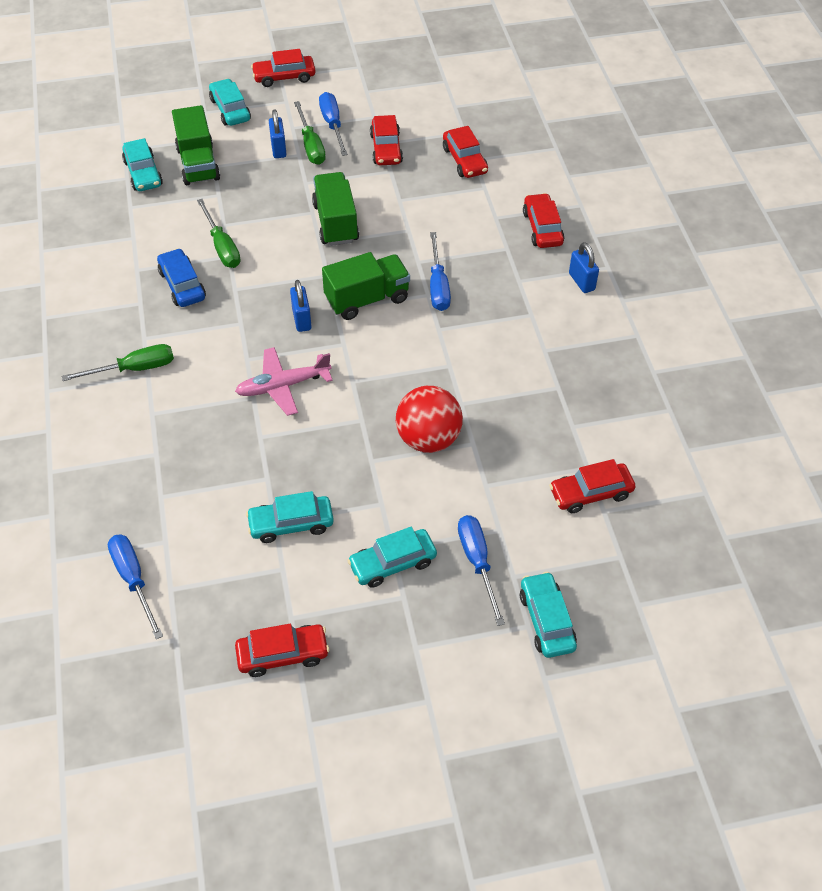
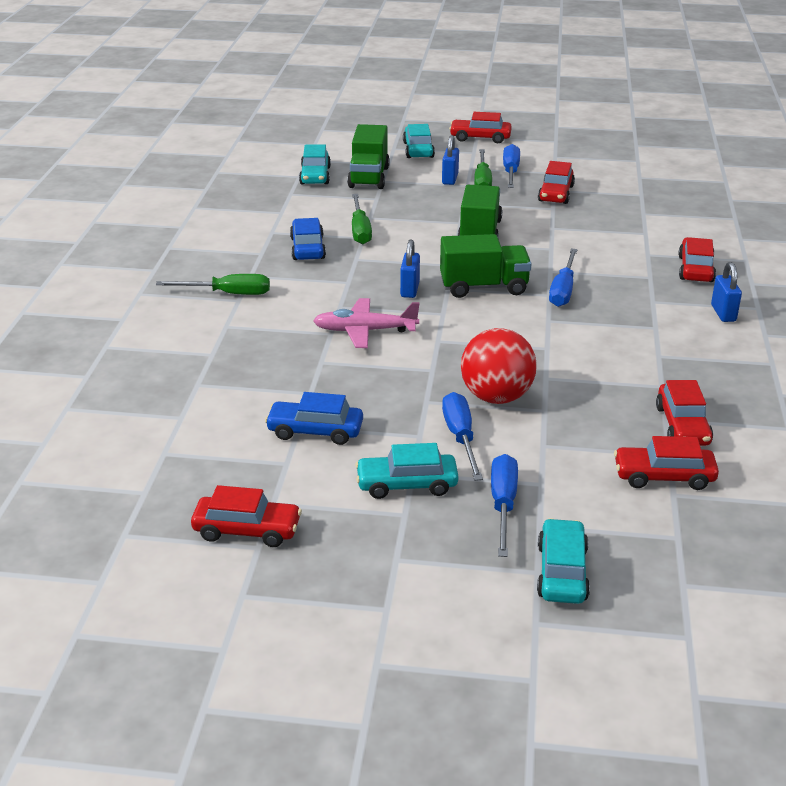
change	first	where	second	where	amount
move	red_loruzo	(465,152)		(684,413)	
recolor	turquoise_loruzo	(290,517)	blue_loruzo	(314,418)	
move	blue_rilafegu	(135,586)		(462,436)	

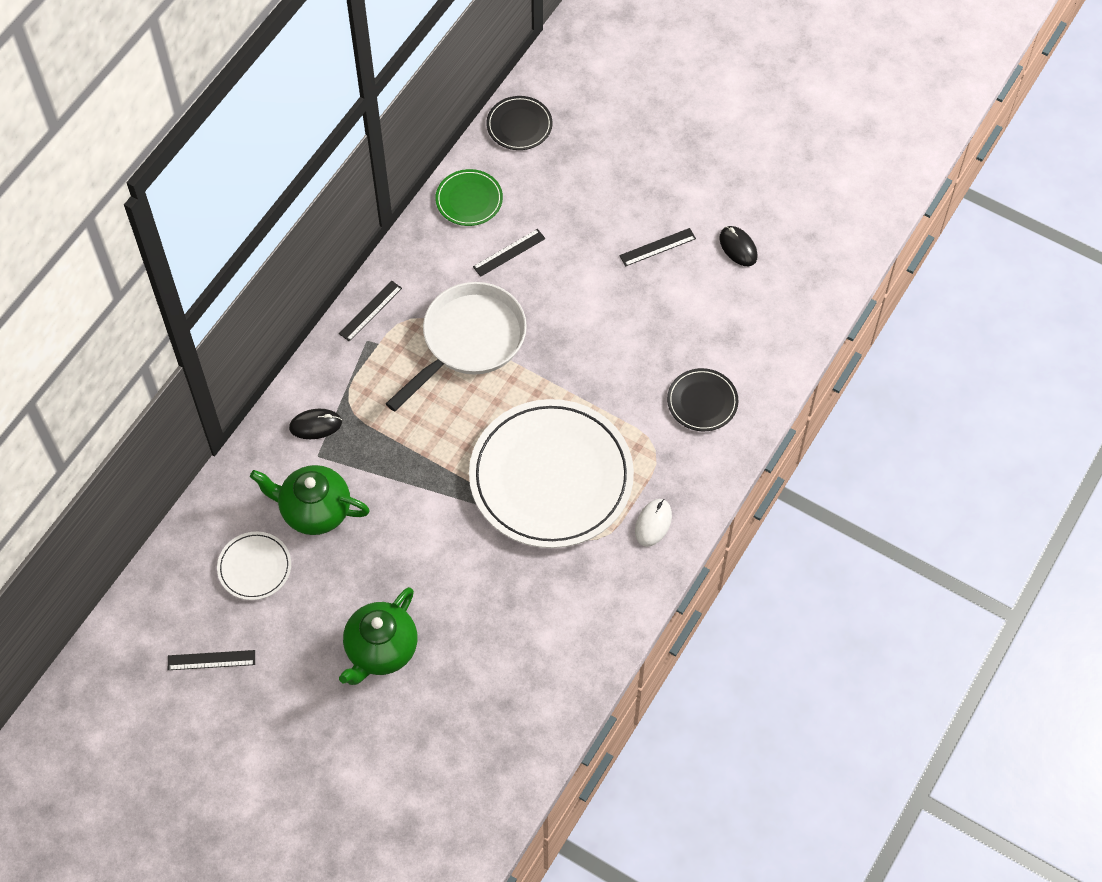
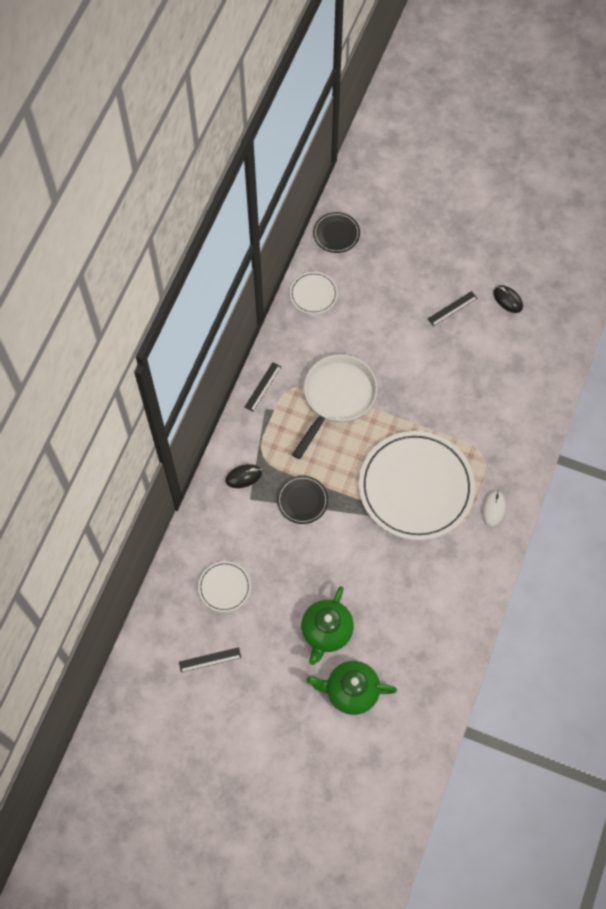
change	first	where	second	where	amount
recolor	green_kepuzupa	(469,197)	white_kepuzupa	(314,293)	
delete	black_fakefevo	(509,253)			
move	black_kepuzupa	(702,399)		(302,500)	
move	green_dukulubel	(310,500)		(351,688)	

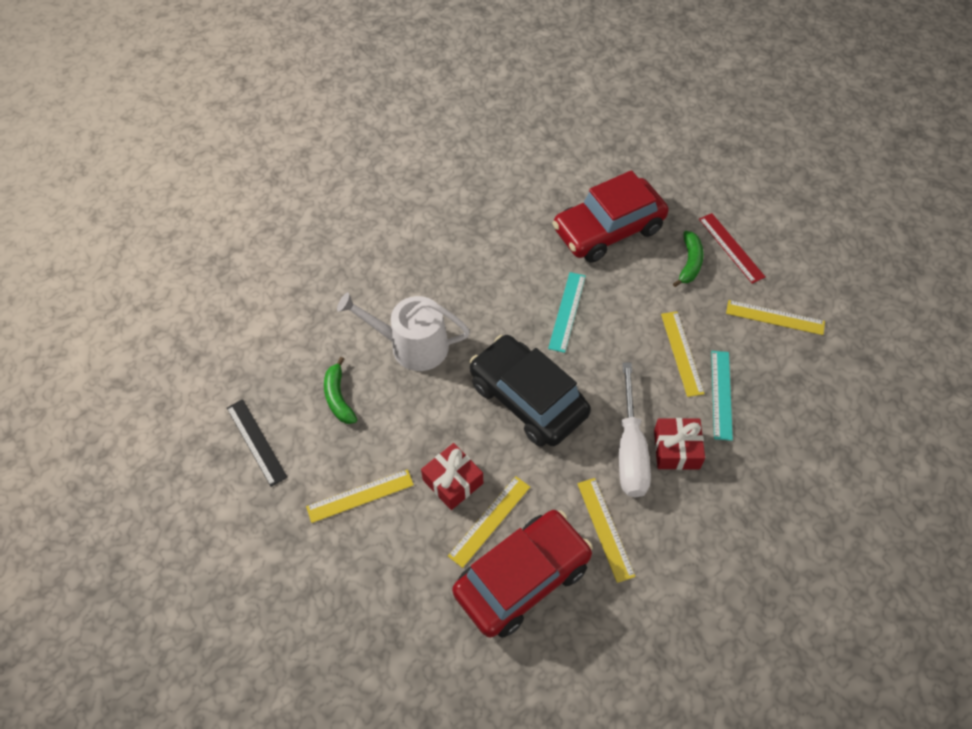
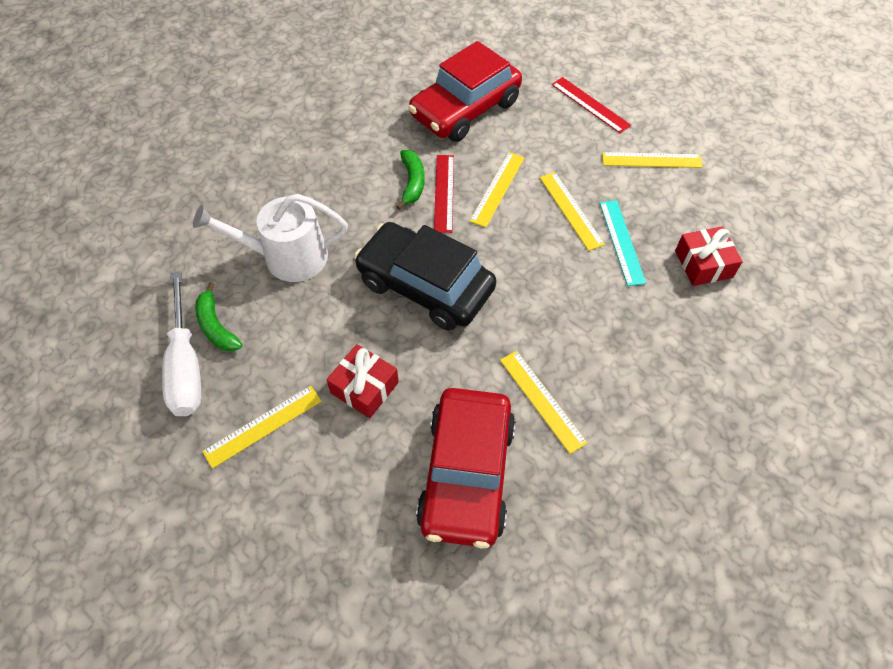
change	first	where	second	where	amount
move	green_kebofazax	(688,259)		(410,180)	
recolor	turquoise_fakefevo	(567,312)	red_fakefevo	(444,194)	
move	white_rilafegu	(635,430)		(182,343)	
delete	black_fakefevo	(257,443)			
move	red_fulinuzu	(679,444)		(709,256)	
move	yellow_fakefevo	(489,522)		(497,189)	
rotate	red_loruzo	(522,574)		(466,468)	150 degrees clockwise

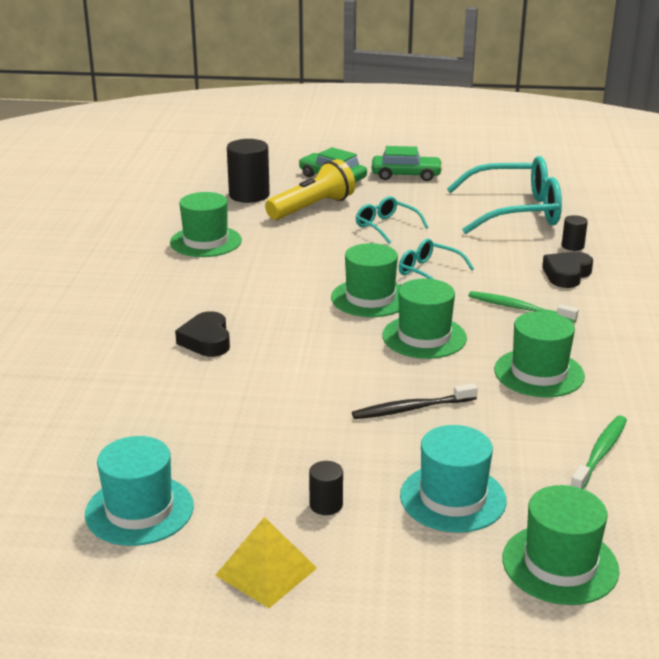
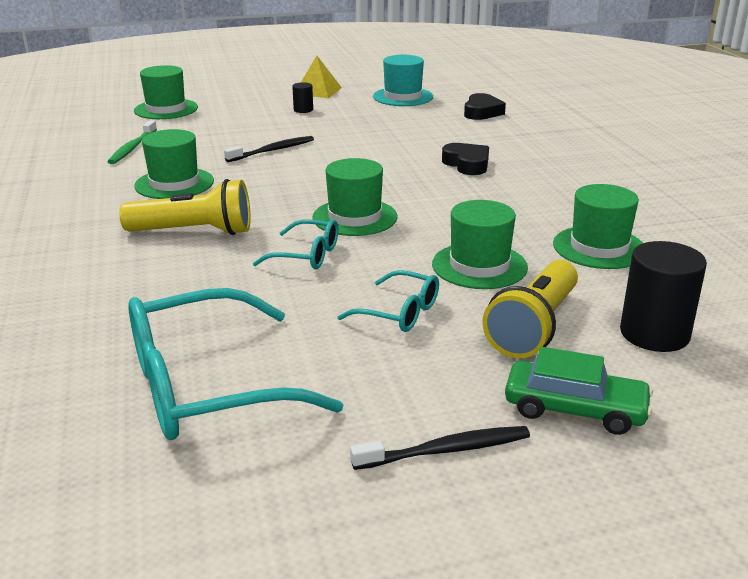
change	first	where	second	where	amount
replace	green_loruzo	(407,163)	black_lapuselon	(440,448)	
delete	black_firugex	(575,233)			
move	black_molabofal	(567,270)		(485,106)	
move	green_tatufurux	(424,319)		(480,244)	
replace	green_lapuselon	(523,306)	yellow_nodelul	(185,207)	
delete	turquoise_tatufurux	(453,479)			

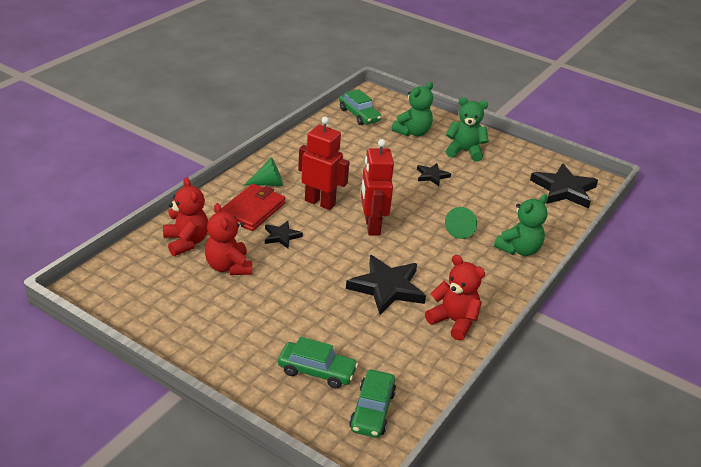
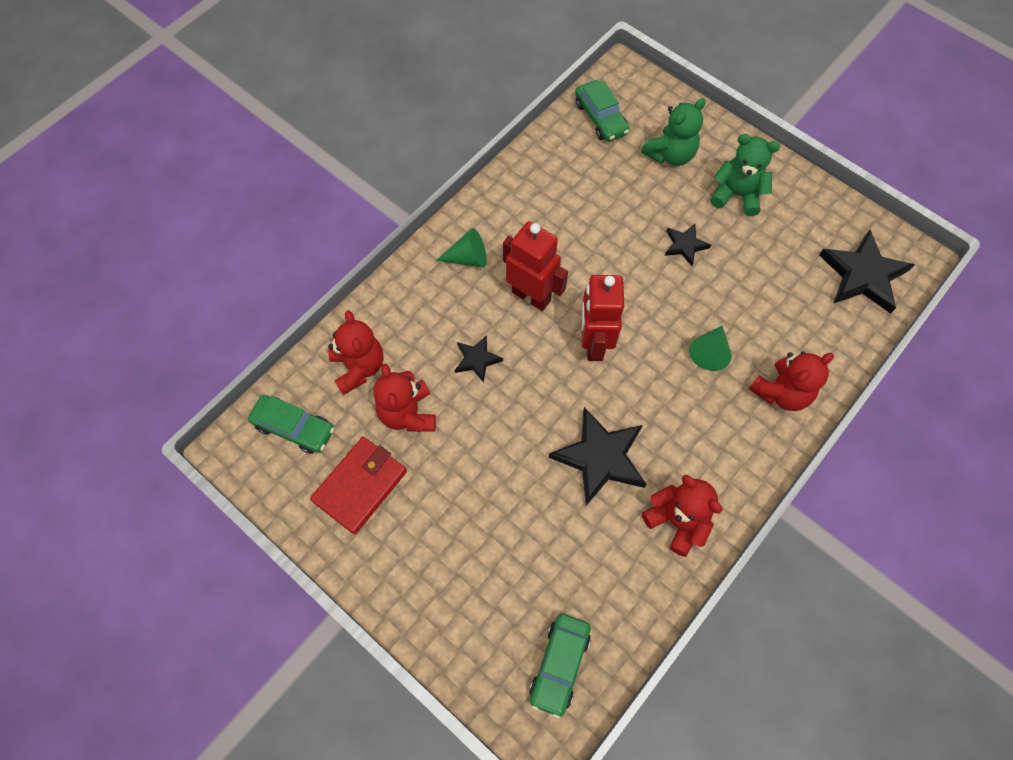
change	first	where	second	where	amount
move	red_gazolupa	(253,207)		(358,485)	
recolor	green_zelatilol	(521,225)	red_zelatilol	(791,381)	
move	green_loruzo	(318,362)		(291,424)	

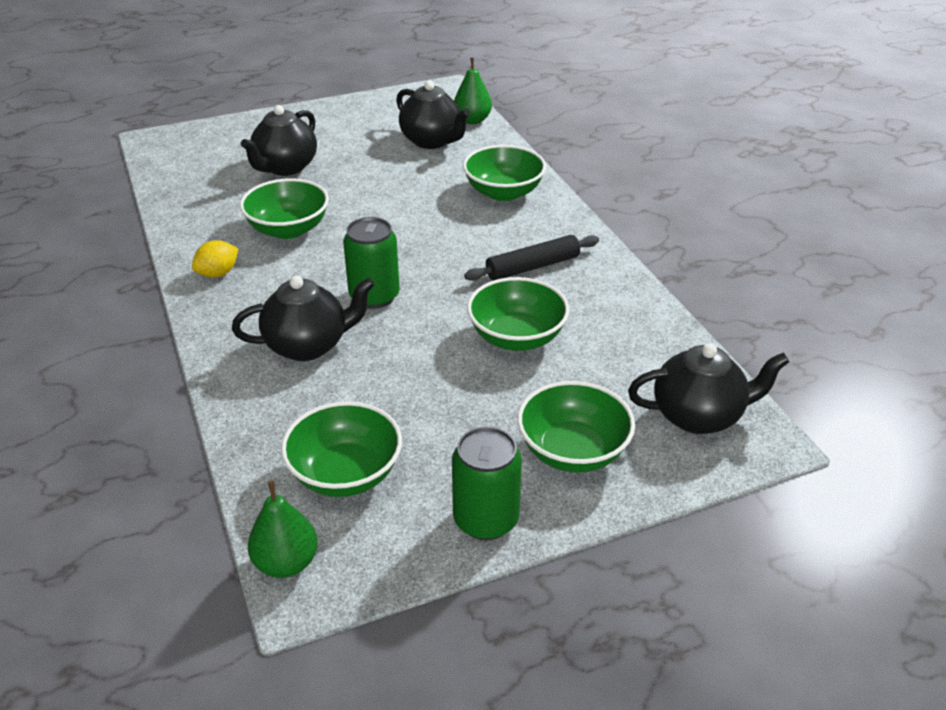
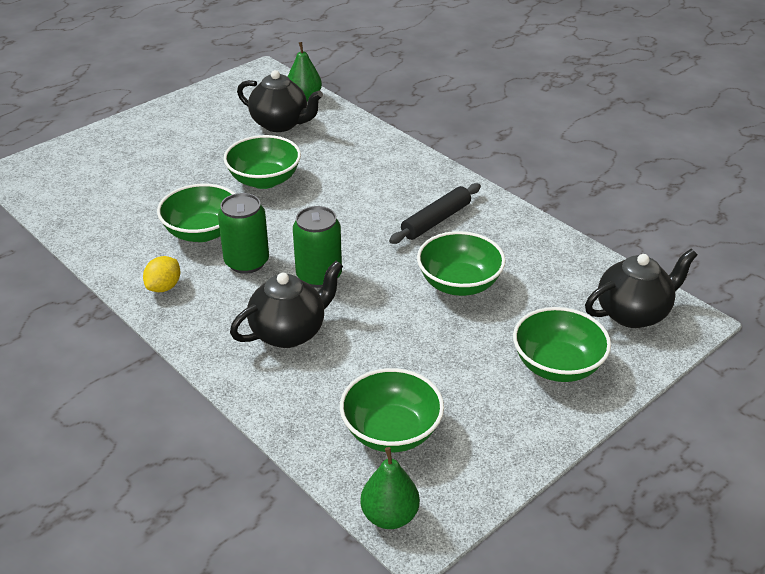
change	first	where	second	where	amount
delete	black_dukulubel	(279,140)			
move	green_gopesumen	(504,173)		(262,162)	
move	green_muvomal	(487,483)		(243,233)	

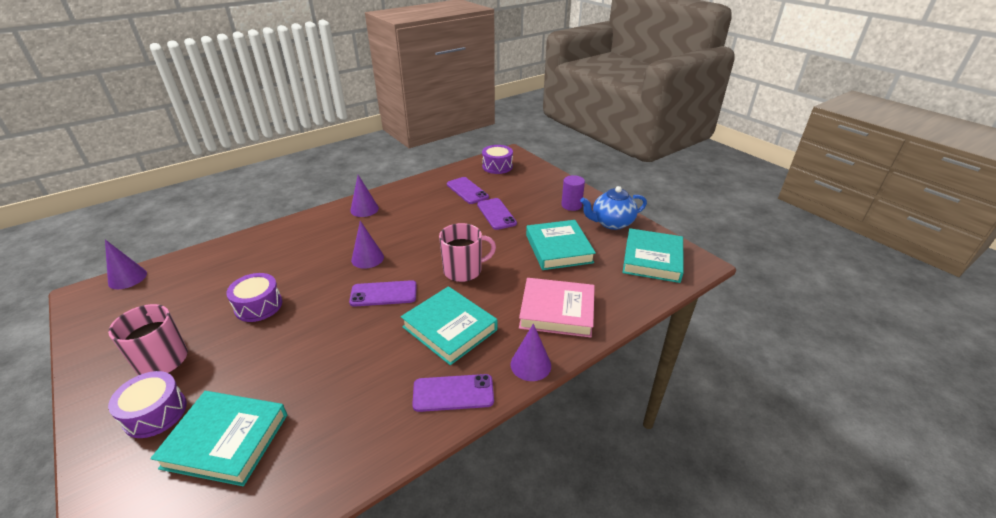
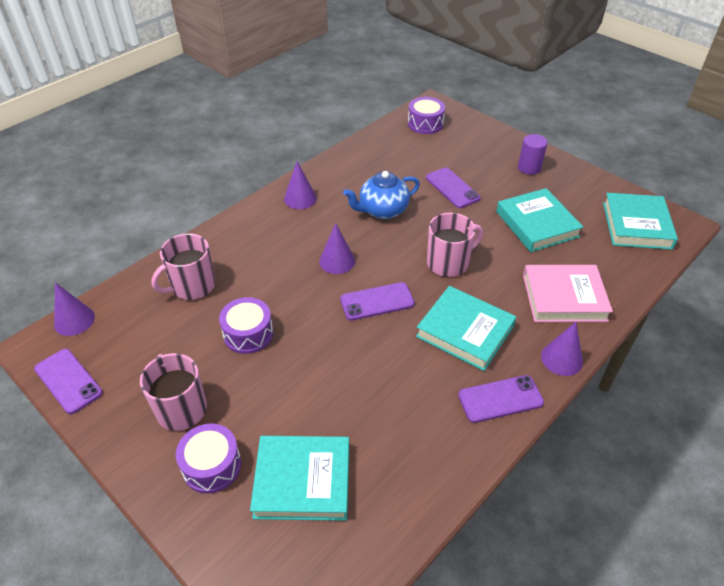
change	first	where	second	where	amount
move	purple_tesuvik	(468,190)		(68,381)	
move	blue_dukulubel	(613,208)		(381,195)	
insert			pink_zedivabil	(183,266)	

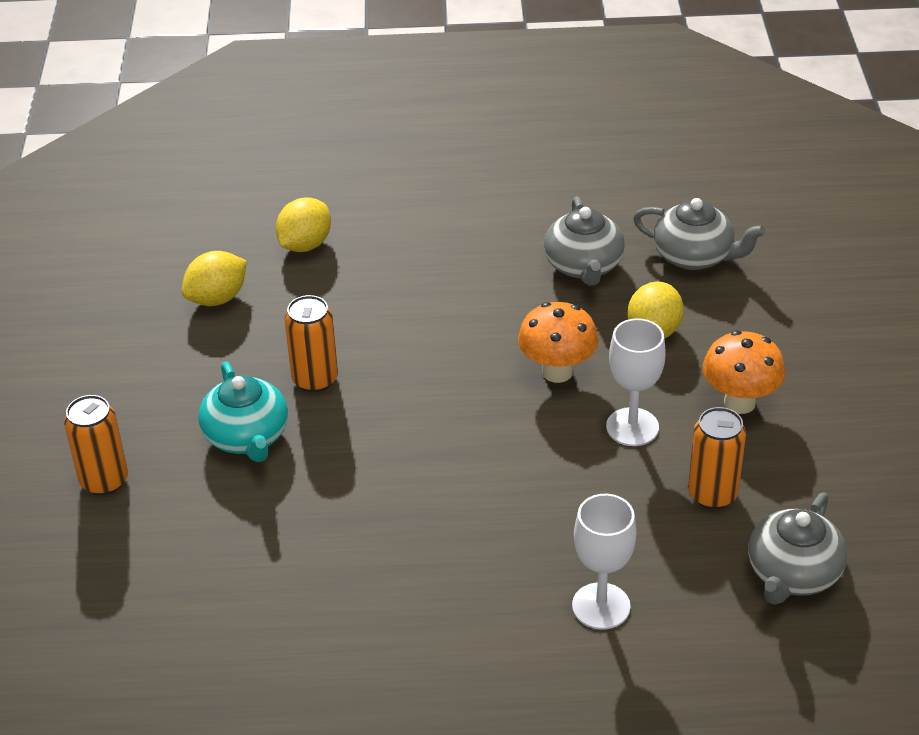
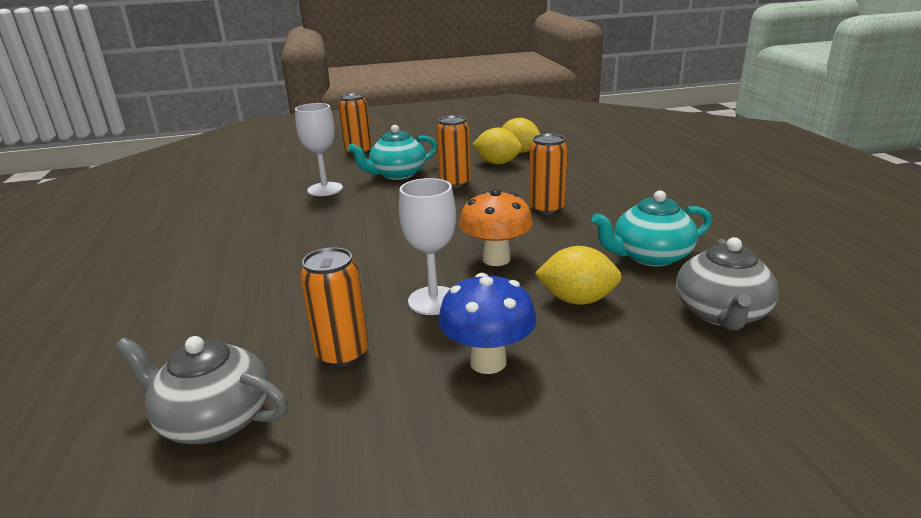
change	first	where	second	where	amount
move	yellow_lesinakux	(303,224)		(497,146)	
recolor	grey_dukulubel	(584,241)	turquoise_dukulubel	(652,228)	
recolor	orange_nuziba	(744,372)	blue_nuziba	(487,323)	
move	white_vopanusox	(604,562)		(319,149)	
insert			orange_muvomal	(548,174)	

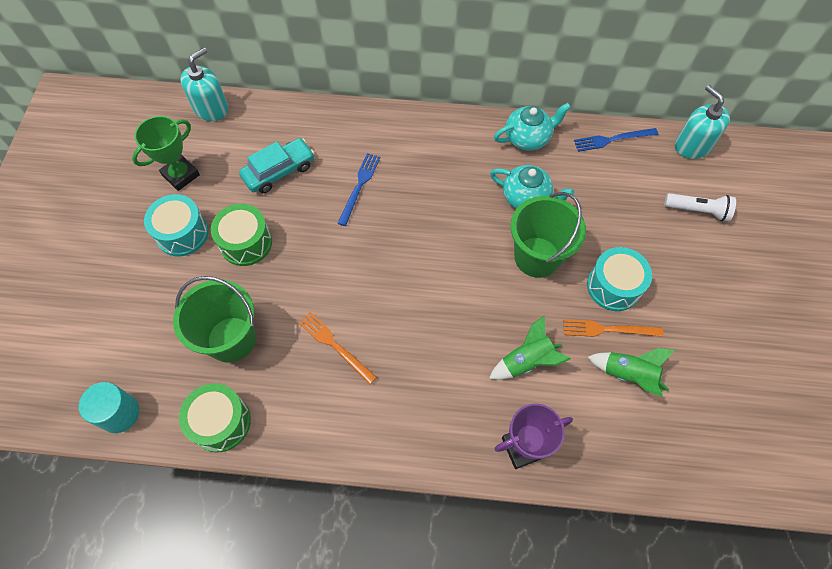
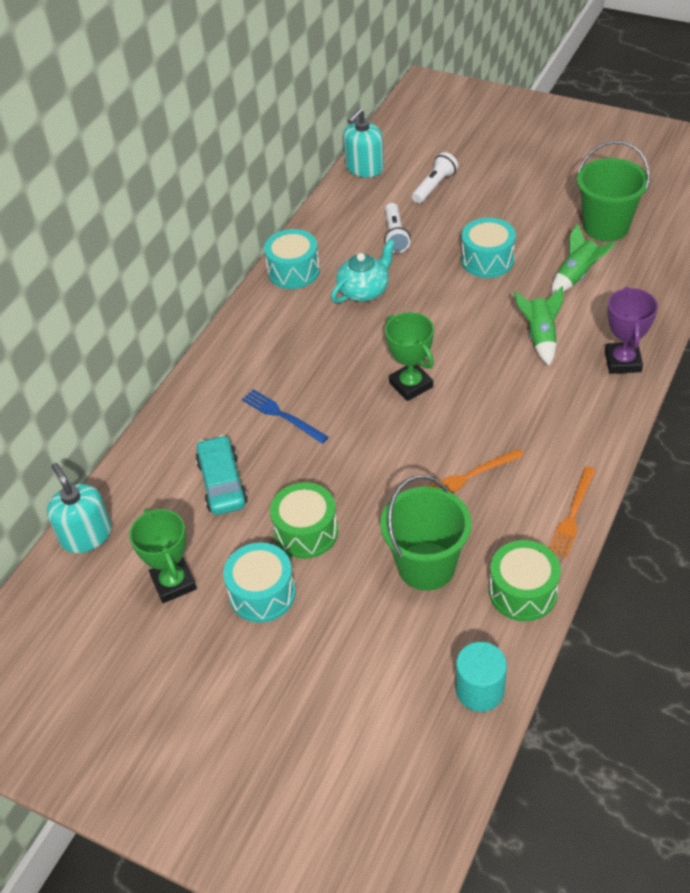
change	first	where	second	where	amount
rotate	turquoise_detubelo	(702,122)		(363,143)	45 degrees counterclockwise
replace	turquoise_dukulubel	(532,127)	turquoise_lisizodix	(292,259)	
delete	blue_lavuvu	(616,140)			
move	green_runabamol	(548,235)		(613,191)	
move	orange_lavuvu	(613,328)		(572,512)	
insert			white_nodelul	(397,228)	
insert			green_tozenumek	(409,356)	

